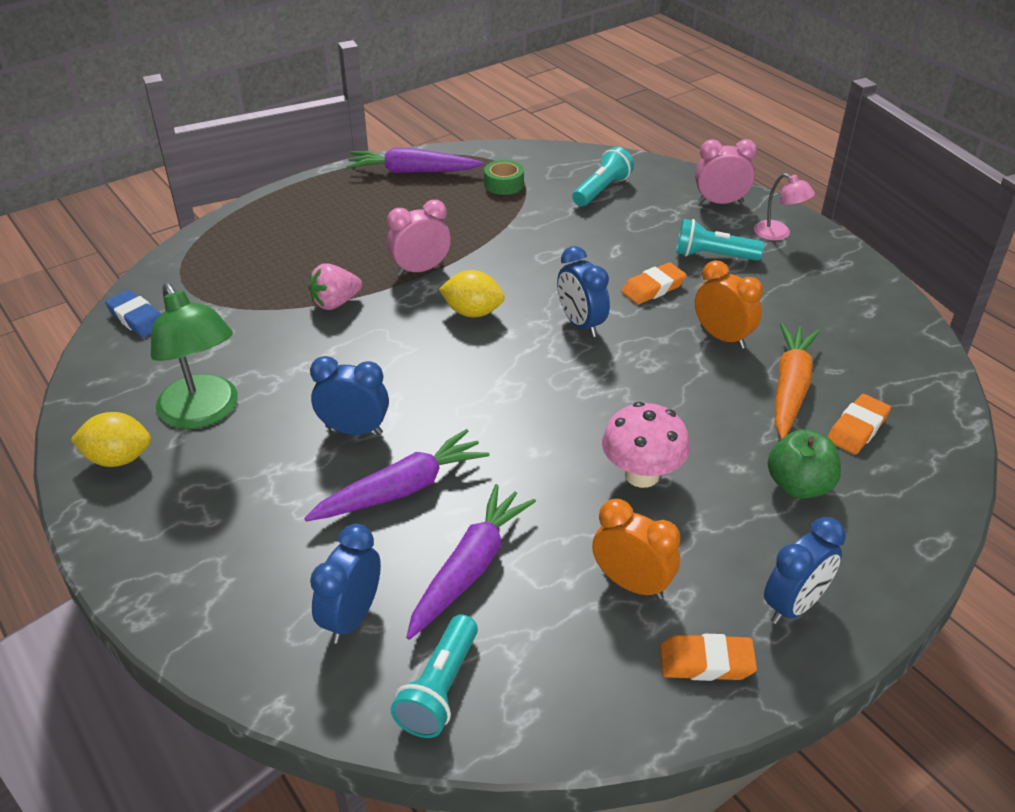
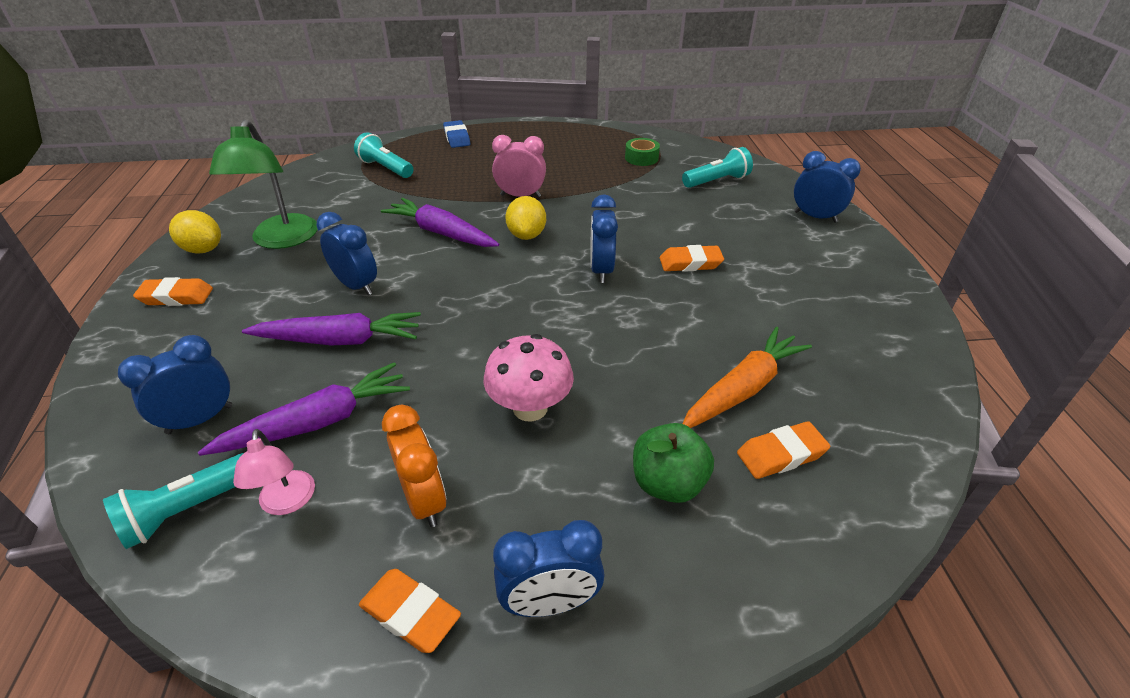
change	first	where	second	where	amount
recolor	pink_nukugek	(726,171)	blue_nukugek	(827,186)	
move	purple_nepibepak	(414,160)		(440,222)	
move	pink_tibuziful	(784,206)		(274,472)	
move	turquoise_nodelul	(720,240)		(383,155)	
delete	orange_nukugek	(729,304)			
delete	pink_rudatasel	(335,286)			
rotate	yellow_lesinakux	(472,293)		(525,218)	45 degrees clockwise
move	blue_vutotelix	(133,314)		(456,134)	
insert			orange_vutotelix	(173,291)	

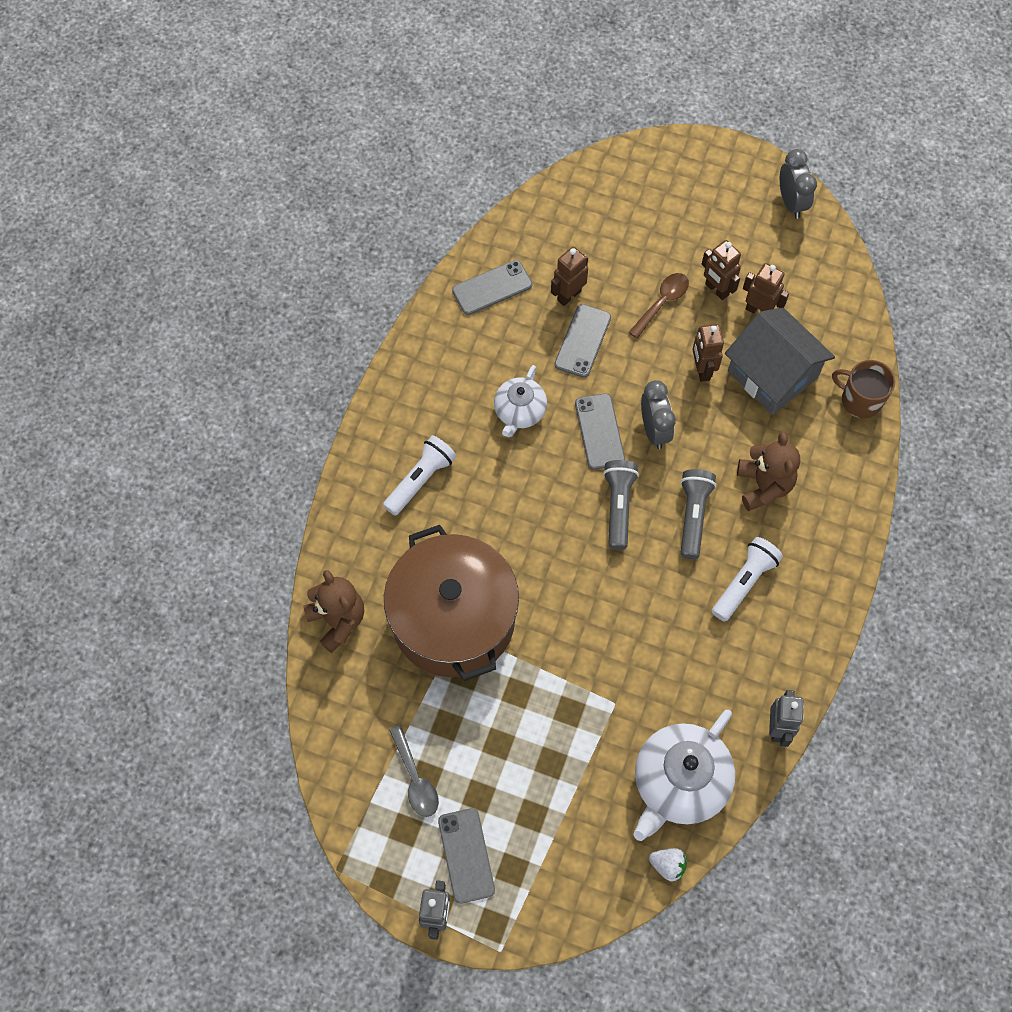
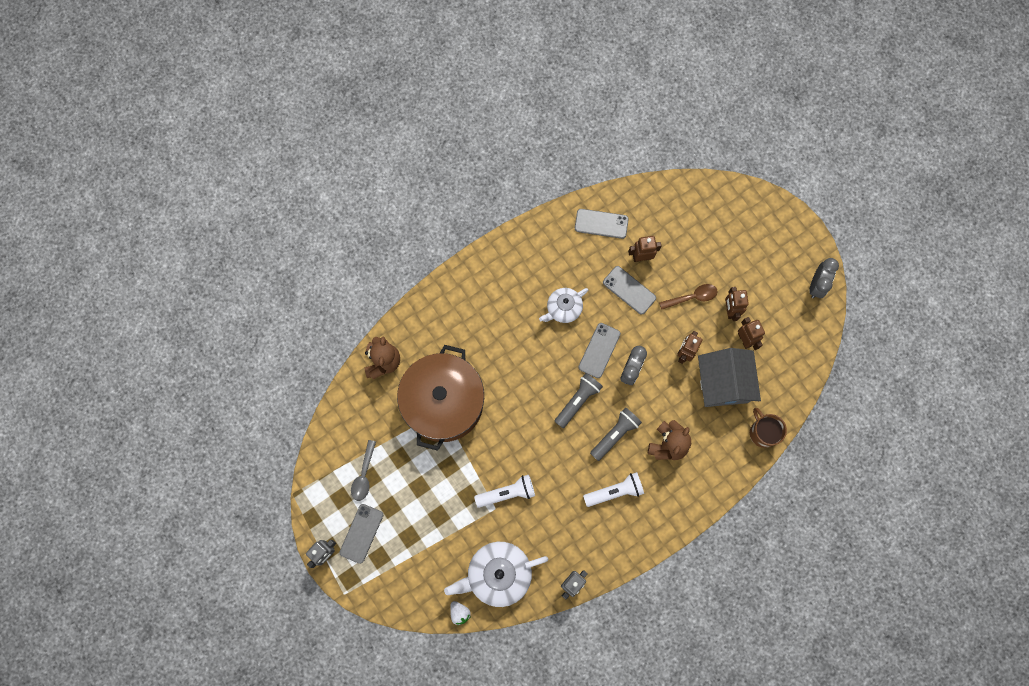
change	first	where	second	where	amount
rotate	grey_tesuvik	(583,341)		(629,290)	75 degrees clockwise
move	white_nodelul	(420,475)		(504,491)	

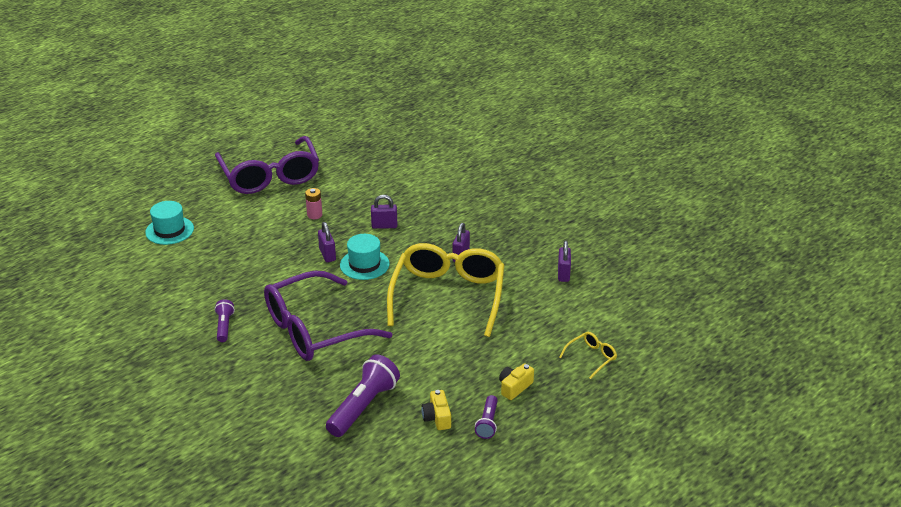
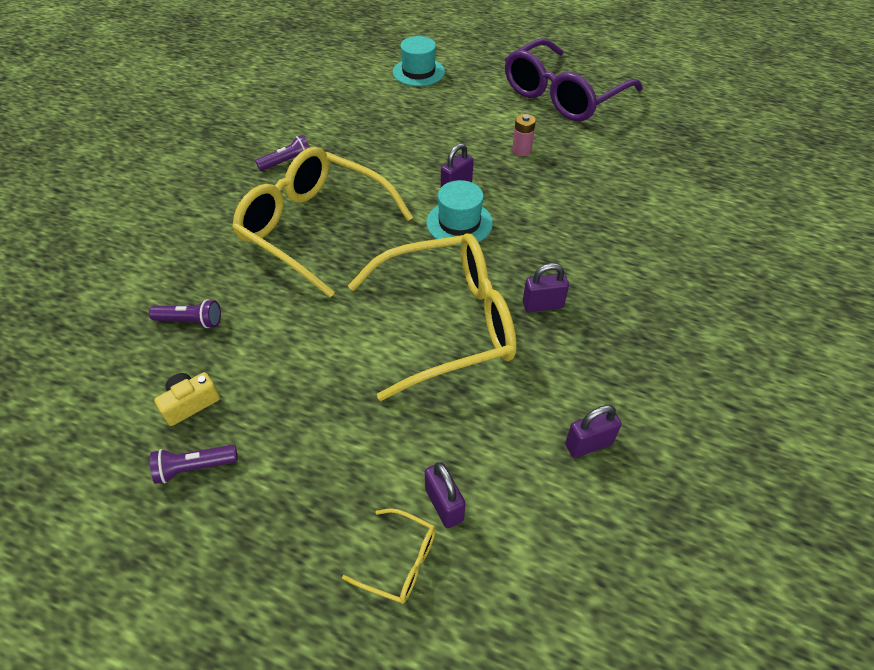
change	first	where	second	where	amount
move	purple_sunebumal	(384,212)		(445,495)	
recolor	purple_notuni	(328,316)	yellow_notuni	(322,222)	
resize	purple_nodelul	(363,395)		(185,313)	x0.55
delete	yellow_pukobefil	(516,381)			

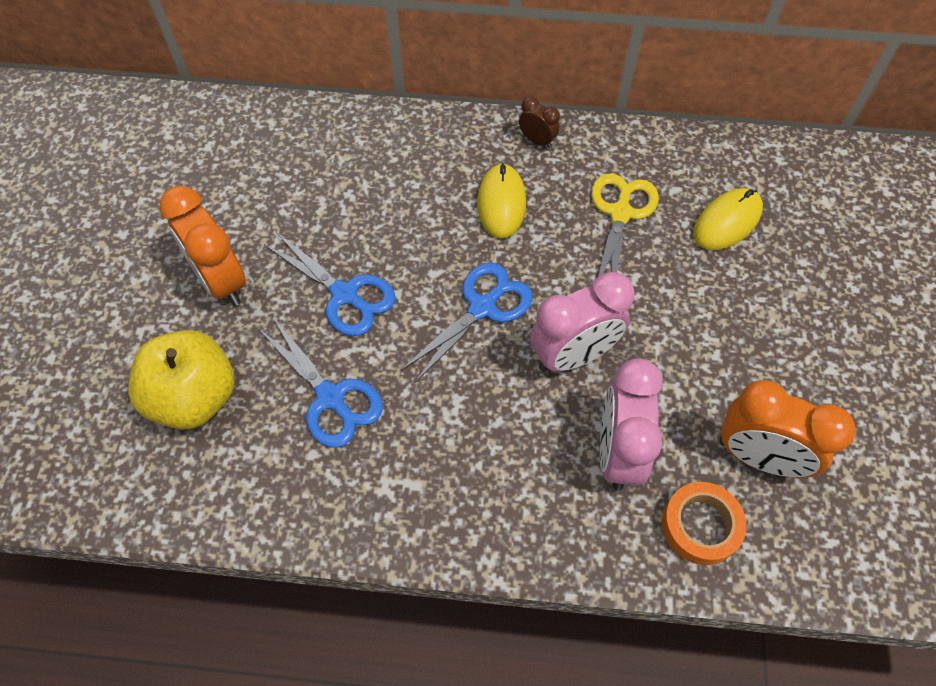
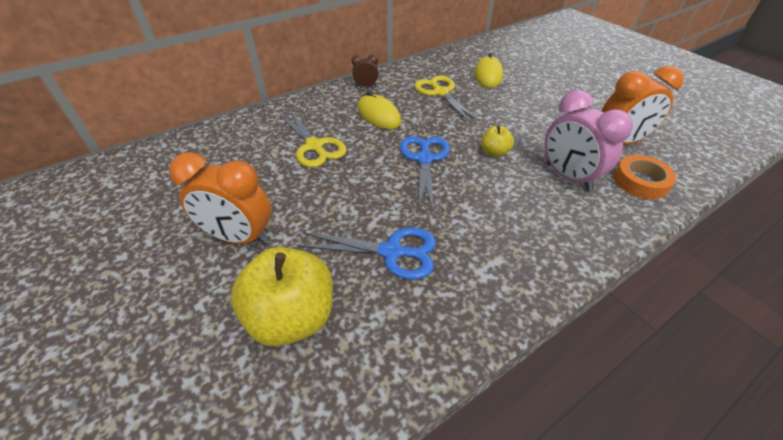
change	first	where	second	where	amount
delete	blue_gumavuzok	(329,284)			
replace	pink_nukugek	(582,322)	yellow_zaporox	(497,141)	
insert			yellow_gumavuzok	(313,139)	

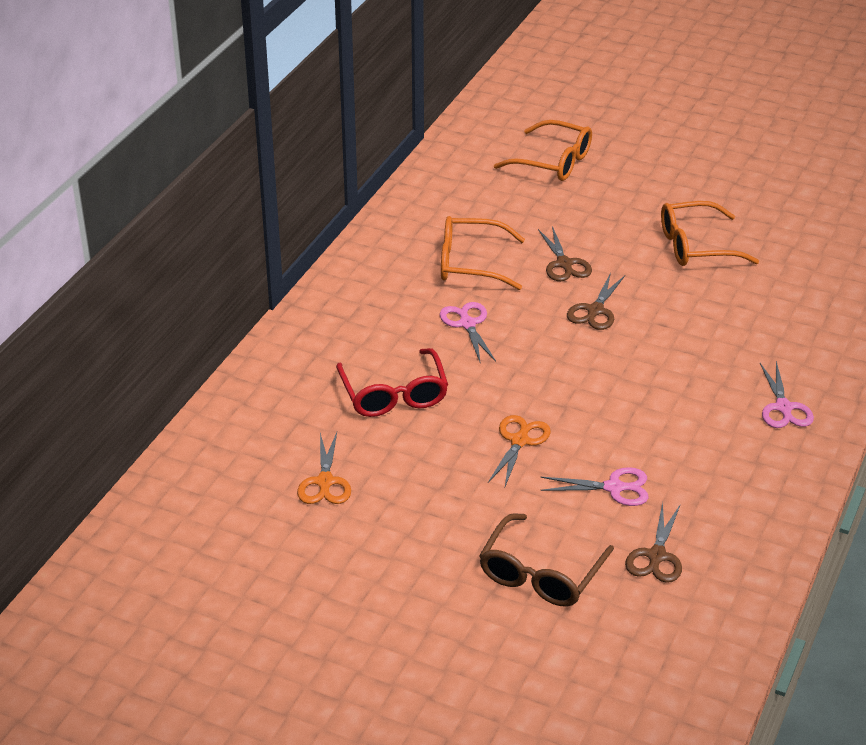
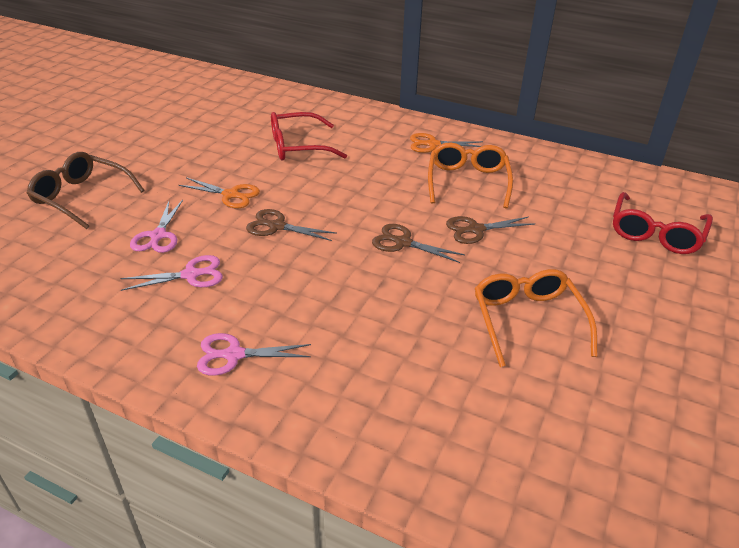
change	first	where	second	where	amount
recolor	orange_notuni	(543,150)	red_notuni	(663,223)	
move	pink_gumavuzok	(468,333)		(171,273)	
move	orange_gumavuzok	(324,468)		(446,143)	
move	brown_gumavuzok	(653,542)		(291,225)	

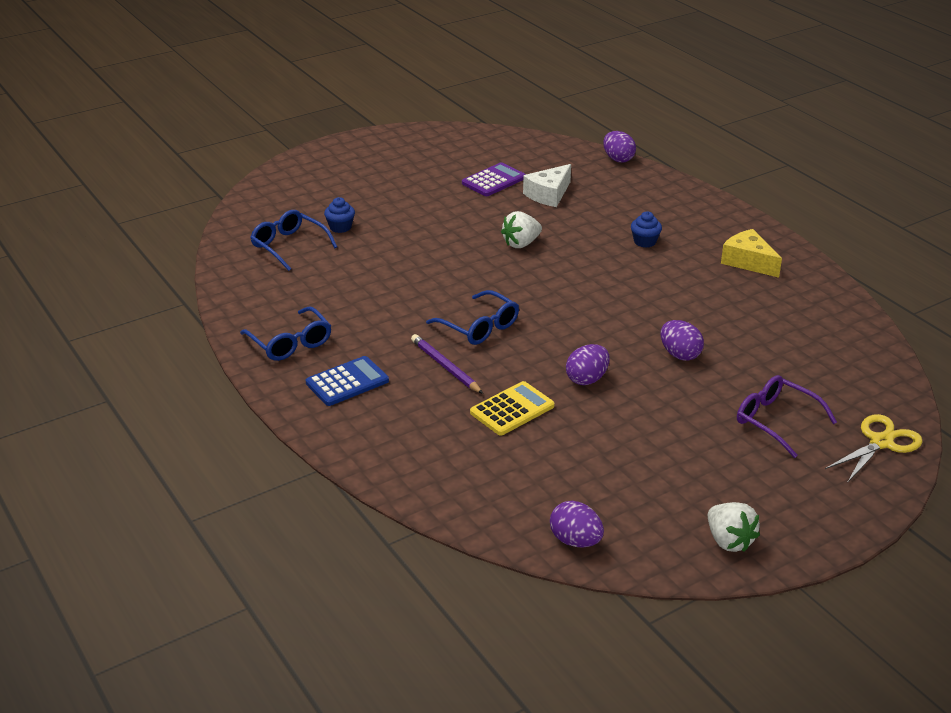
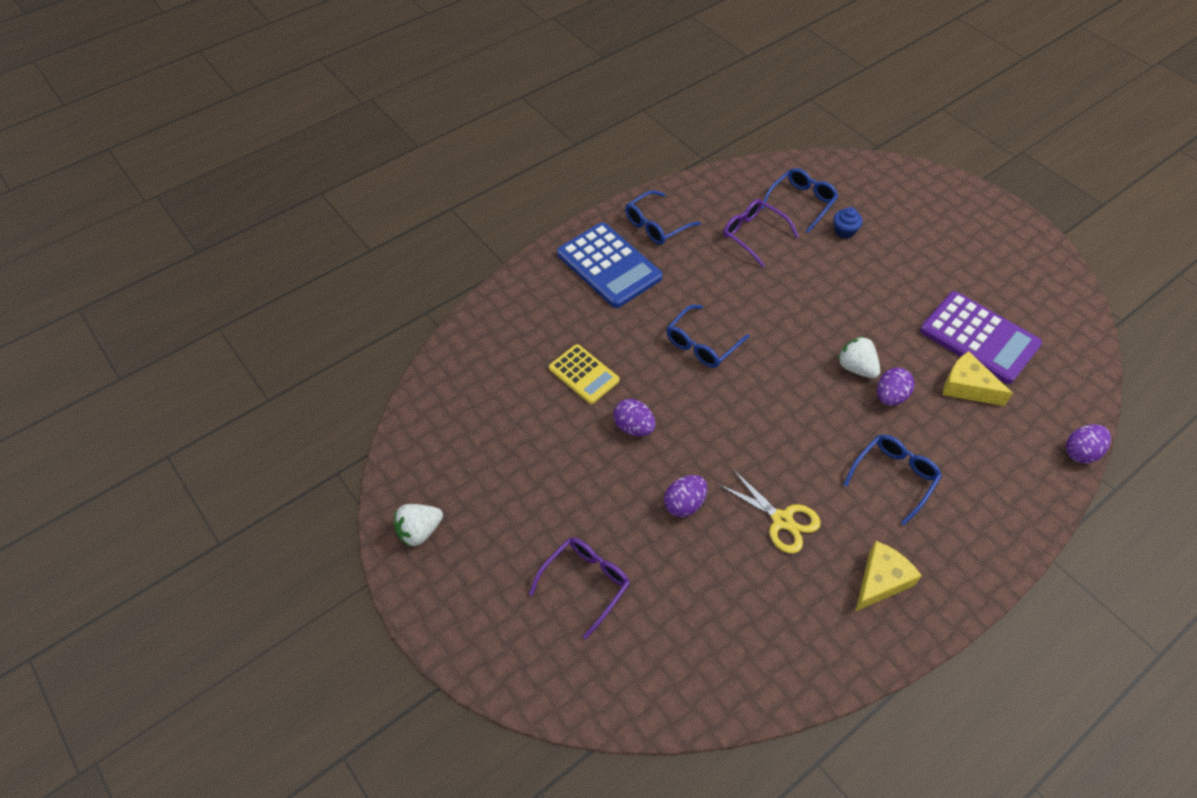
change	first	where	second	where	amount
resize	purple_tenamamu	(494,179)		(981,337)	x1.66
recolor	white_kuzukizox	(547,185)	yellow_kuzukizox	(978,378)	
replace	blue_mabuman	(646,229)	blue_notuni	(892,479)	
delete	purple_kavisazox	(447,364)			
resize	blue_tenamamu	(347,381)		(610,265)	x1.66
move	yellow_gumavuzok	(874,448)		(770,511)	
move	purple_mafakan	(577,524)		(896,386)	
insert			purple_notuni	(761,233)	

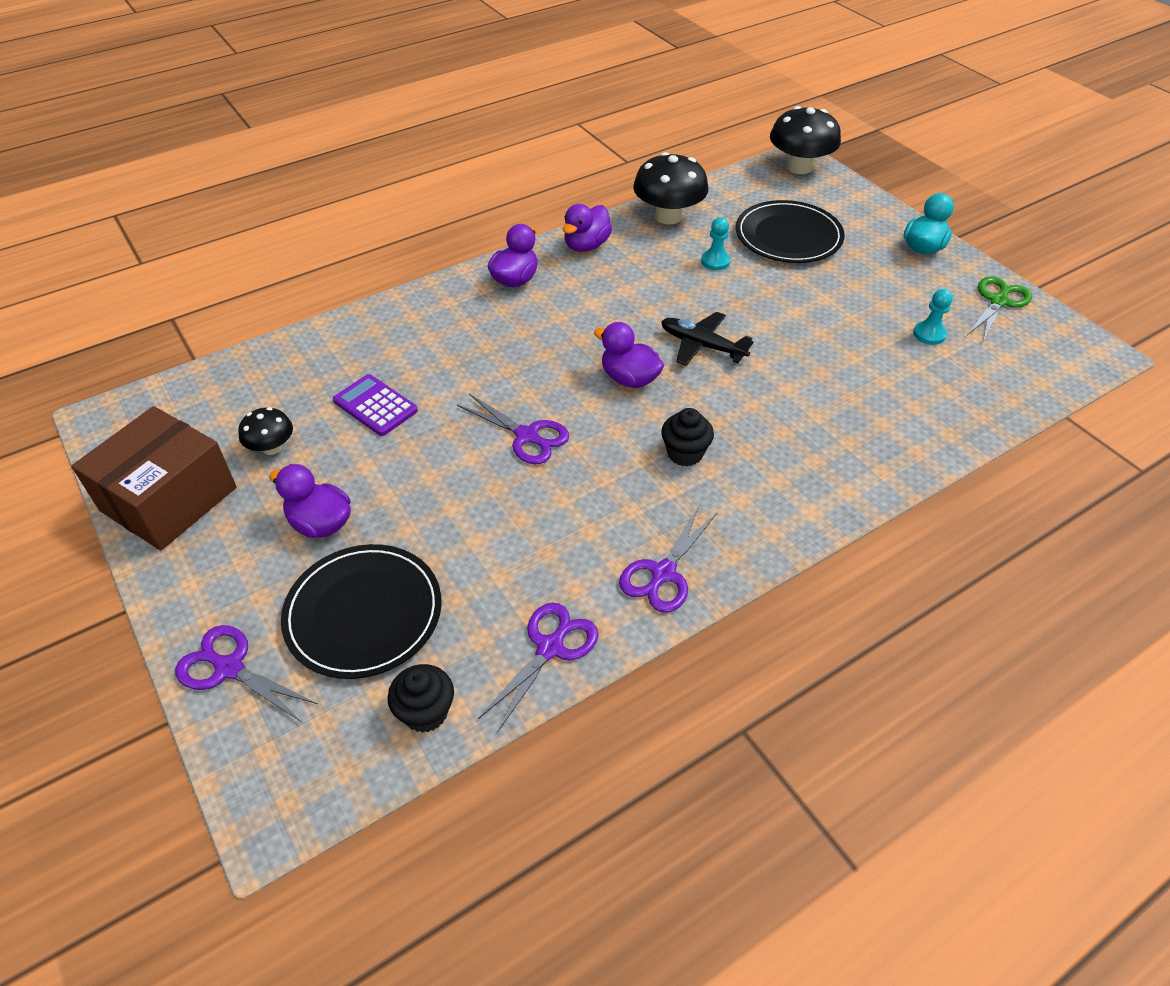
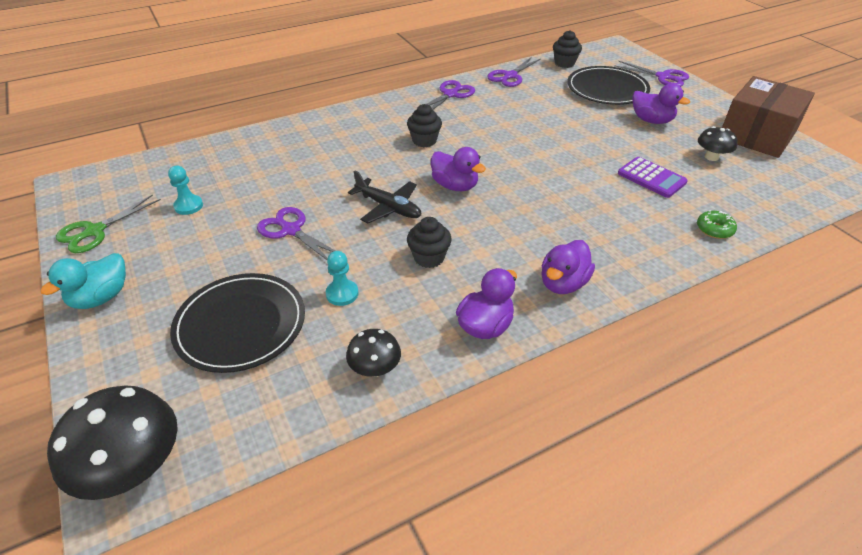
change	first	where	second	where	amount
resize	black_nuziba	(671,188)		(373,353)	x0.55
move	purple_gumavuzok	(513,429)		(296,233)	
insert			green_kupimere	(717,224)	
insert			black_mabuman	(429,242)	

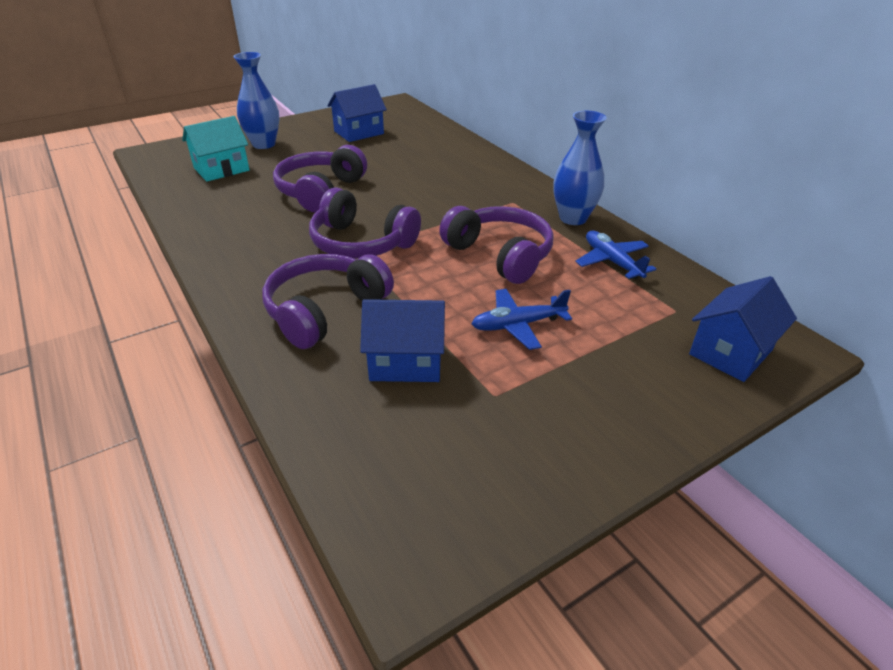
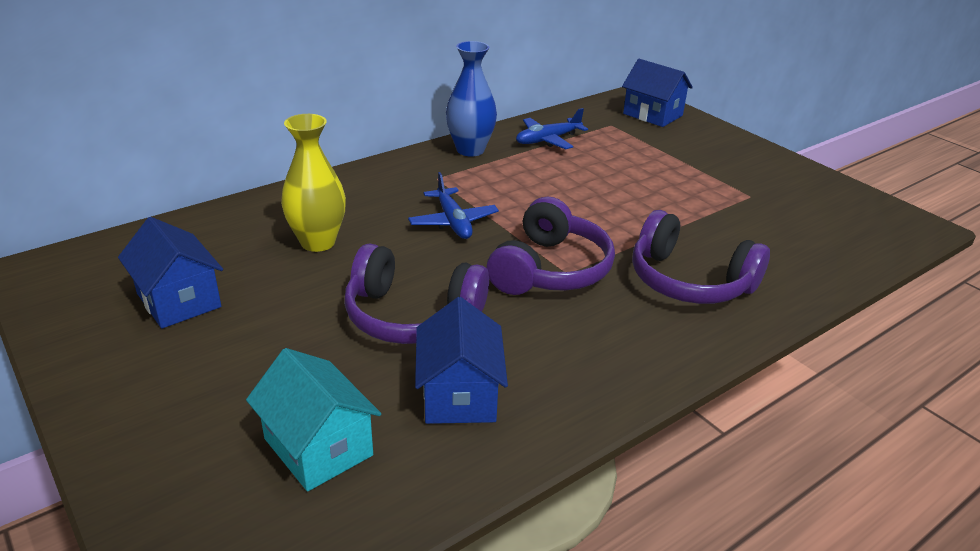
change	first	where	second	where	amount
delete	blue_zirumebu	(256,100)			
delete	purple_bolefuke	(496,245)			
move	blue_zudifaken	(522,319)		(453,205)	
move	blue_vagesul	(402,340)		(461,360)	
insert			yellow_zirumebu	(313,183)	

